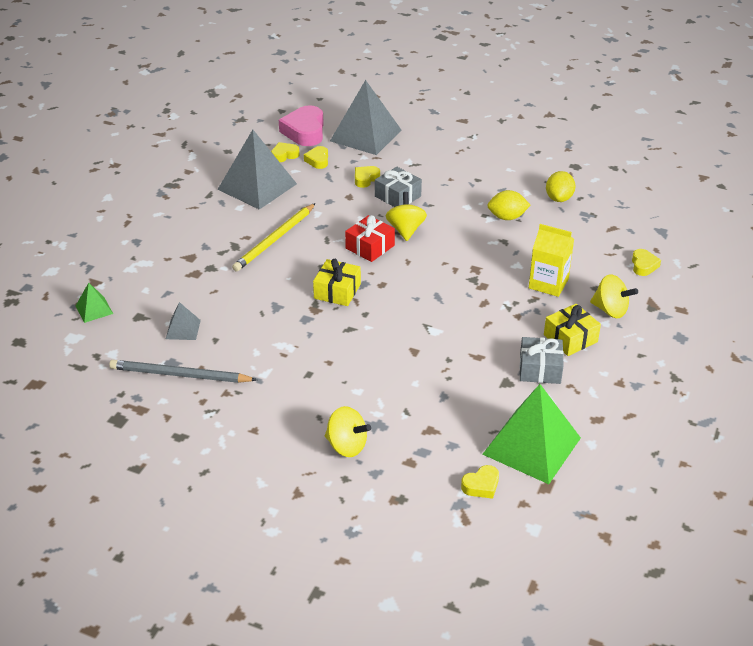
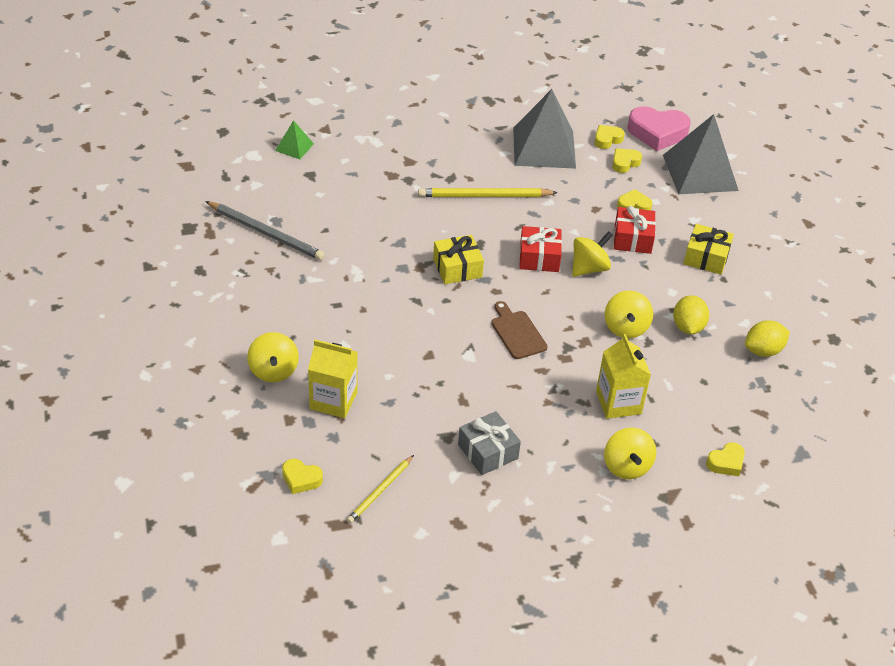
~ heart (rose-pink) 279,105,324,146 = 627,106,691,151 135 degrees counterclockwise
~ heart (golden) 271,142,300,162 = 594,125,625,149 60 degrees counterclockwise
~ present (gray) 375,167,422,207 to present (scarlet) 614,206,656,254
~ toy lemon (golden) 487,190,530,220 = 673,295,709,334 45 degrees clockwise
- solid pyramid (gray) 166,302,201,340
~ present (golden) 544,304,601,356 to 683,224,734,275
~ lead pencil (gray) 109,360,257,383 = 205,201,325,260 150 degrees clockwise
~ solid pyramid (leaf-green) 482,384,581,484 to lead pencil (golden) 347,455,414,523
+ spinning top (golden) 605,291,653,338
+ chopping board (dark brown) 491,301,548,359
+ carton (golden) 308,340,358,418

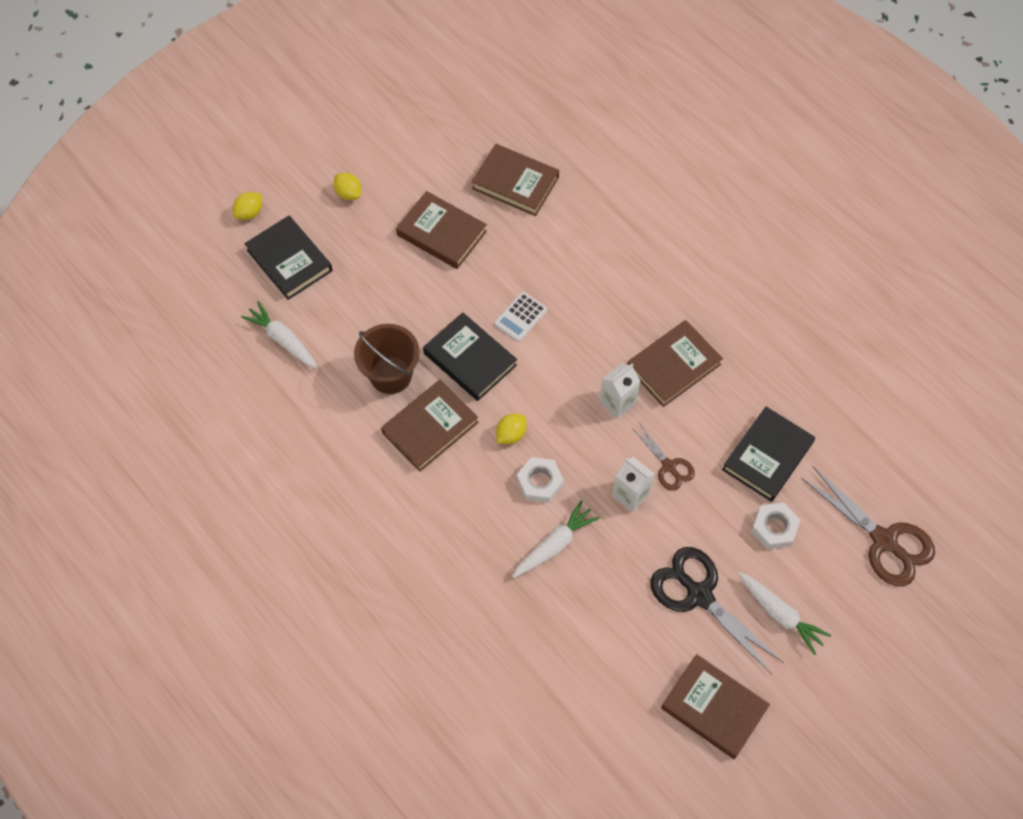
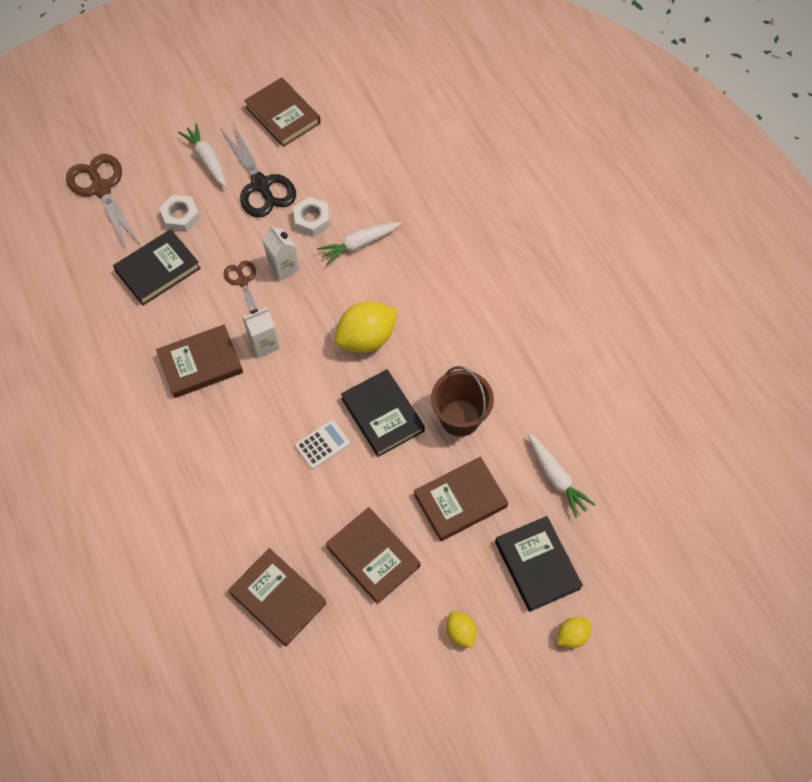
~ book (dark brown) 381,380,479,472 to 414,457,508,541
~ toy lemon (golden) 496,414,527,444 = 335,301,397,353 x1.94
~ hexagon nut (pure white) 517,457,564,503 to 293,197,330,236

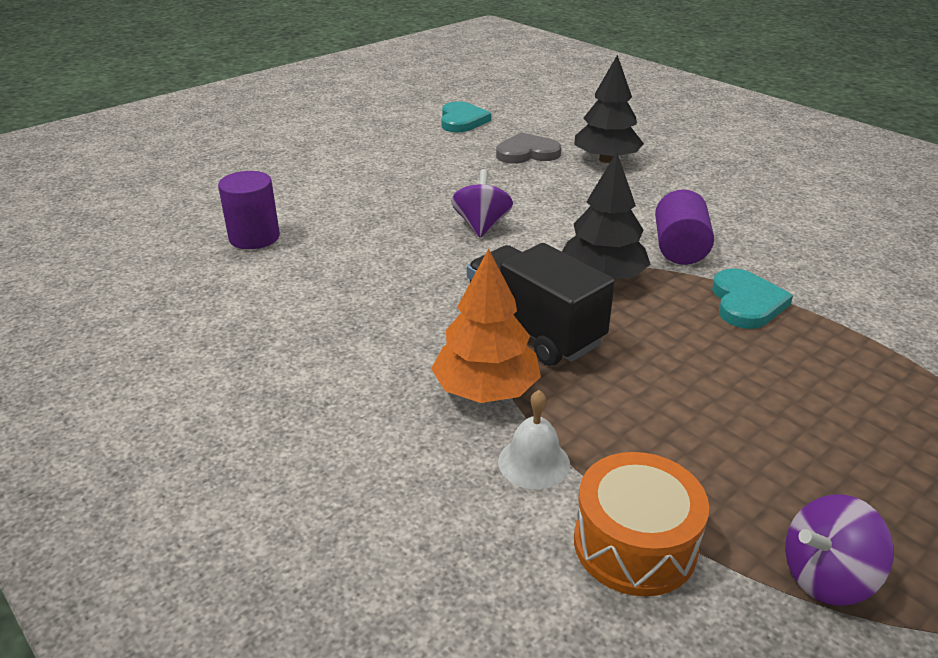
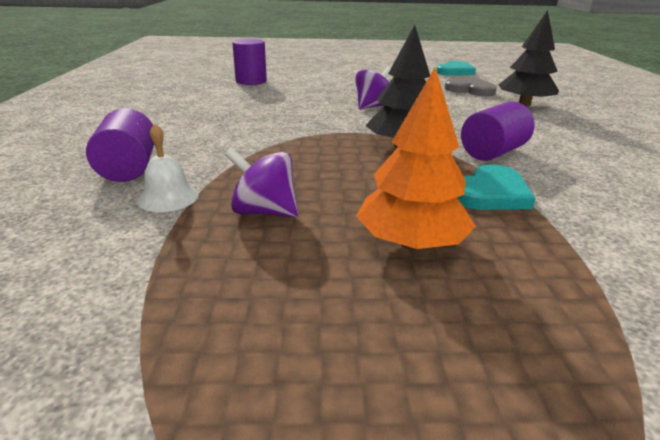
- truck (ebony) 467,243,615,366
~ toy tree (bright orange) 431,248,541,403 to 356,68,476,250
- drum (bright orange) 574,452,709,596
~ spinning top (royal purple) 785,494,894,606 to 225,148,298,217
+ cylinder shape (royal purple) 86,108,154,182

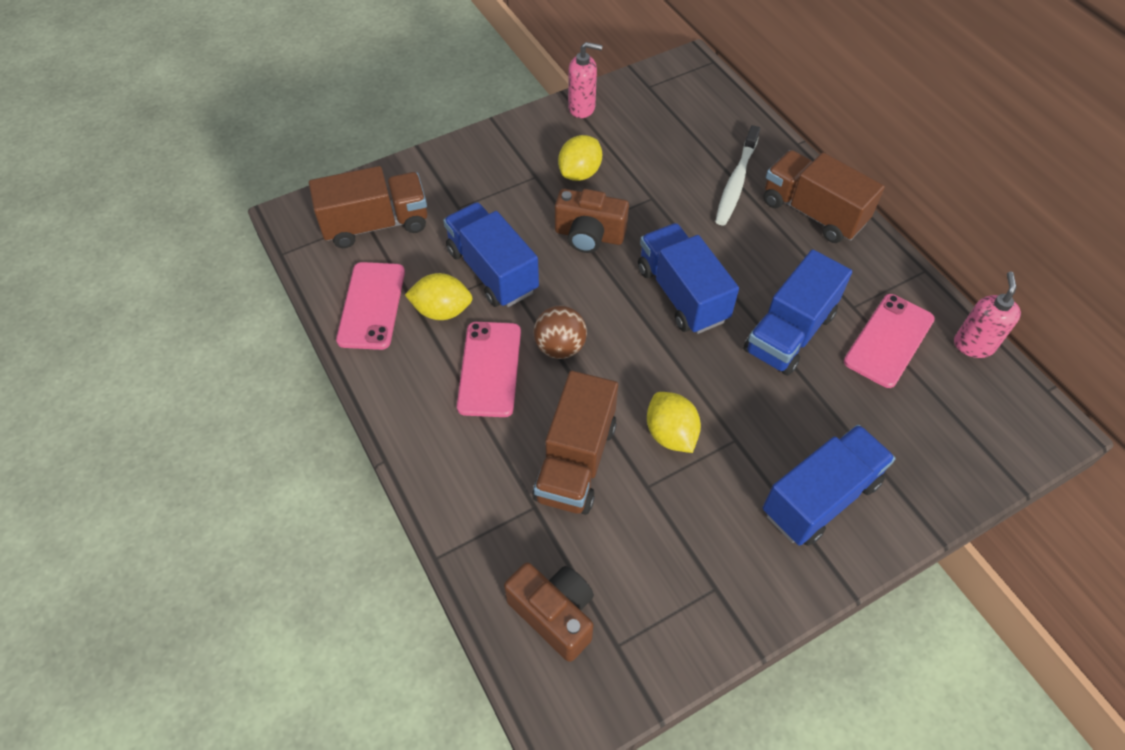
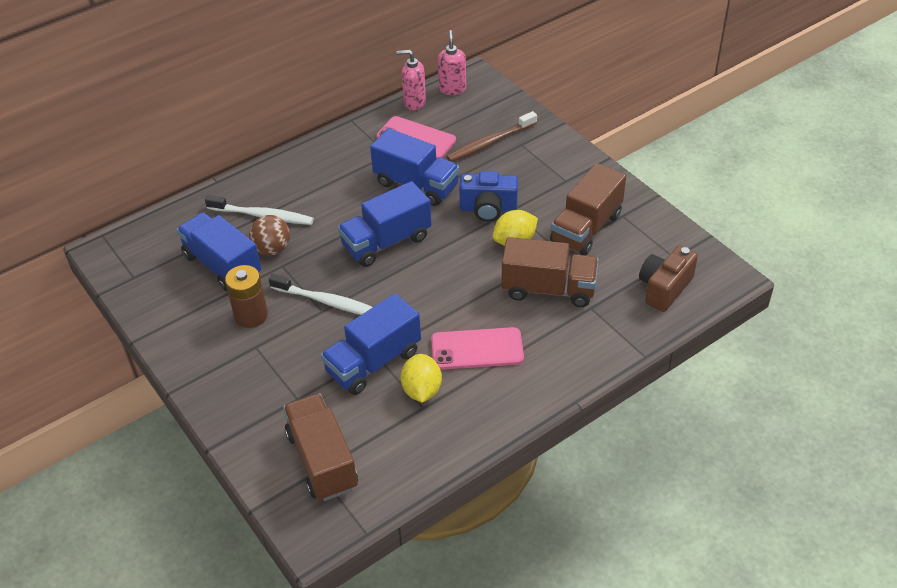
~ soap dispenser (rose-pink) 568,42,602,118 to 438,30,466,95
~ toy lemon (golden) 558,135,602,181 to power cell (dark brown) 225,265,268,328
~ truck (dark brown) 764,150,885,243 to 550,163,626,255
~ compact camera (dark brown) 555,189,629,253 to toothbrush (pure white) 269,274,373,315
- smartphone (rose-pink) 336,262,405,350
~ sphere (dark brown) 533,306,587,359 to 249,215,290,255
~ truck (blue) 762,425,896,546 to 177,213,261,291
+ toothbrush (dark brown) 447,111,537,162
+ compact camera (blue) 459,171,518,222

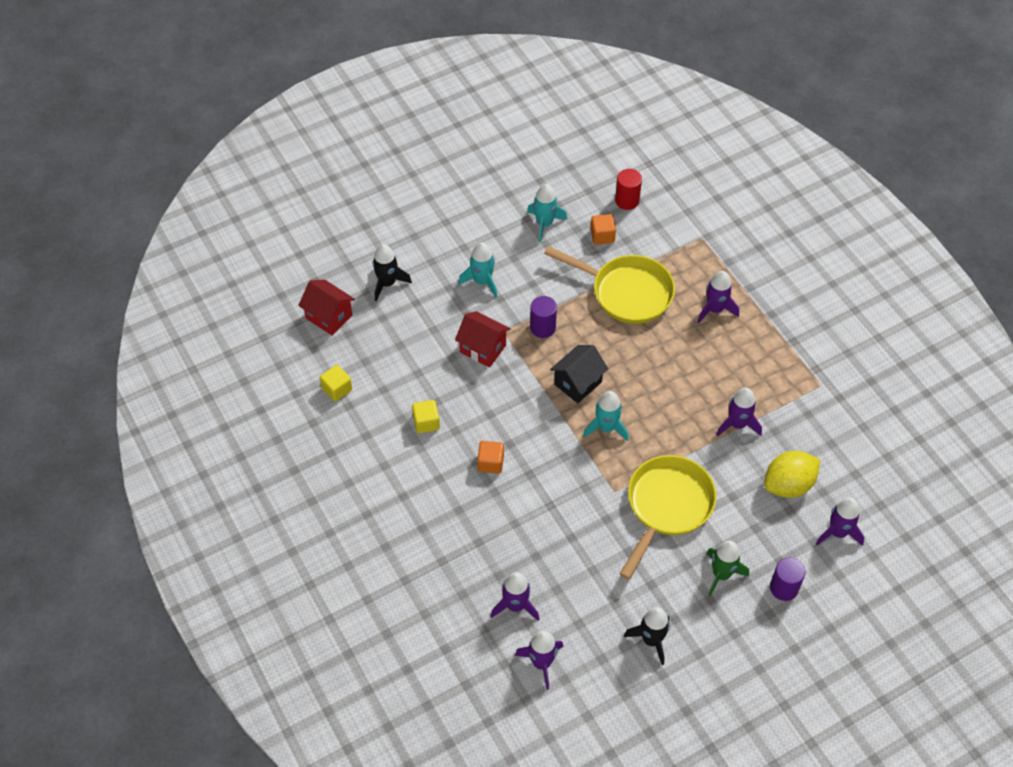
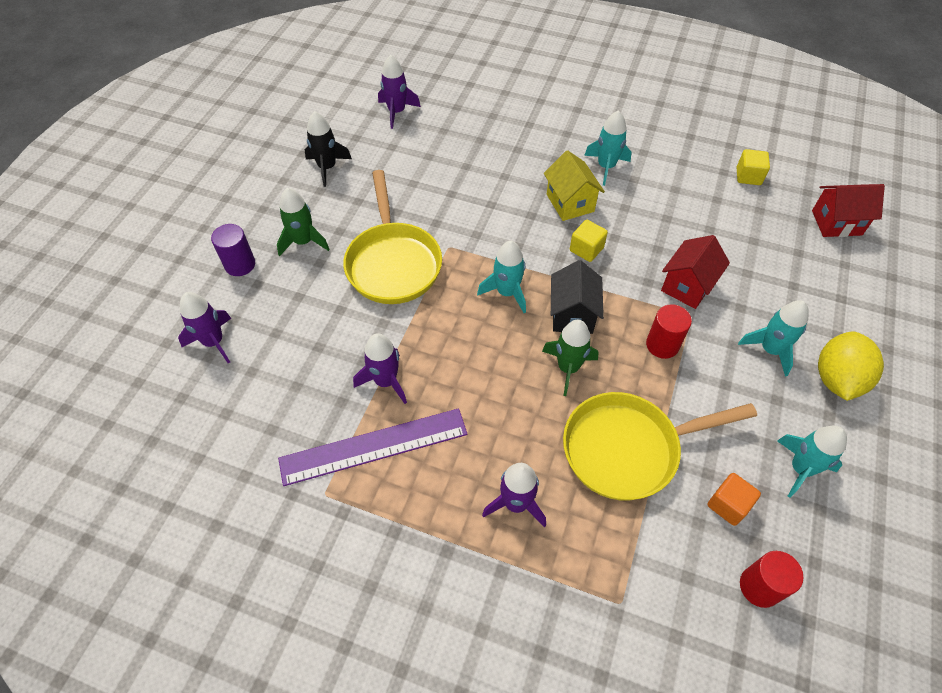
- spaceship (ebony) 372,244,412,301
~ cylinder shape (royal purple) 530,296,557,338 to cylinder shape (scarlet) 646,304,692,359
~ cottage (scarlet) 455,311,511,367 = 661,235,730,309 45 degrees counterclockwise
~ block (golden) 412,400,440,433 to 570,220,608,262
~ block (bright orange) 477,441,504,474 to cottage (golden) 544,150,605,221
~ toy lemon (golden) 764,451,820,498 to 818,332,884,401
- spaceship (royal purple) 491,572,540,621
+ spaceship (aqua) 584,110,631,186
+ spaceship (leaf-green) 542,320,599,396
+ straightedge (royal purple) 278,408,468,486

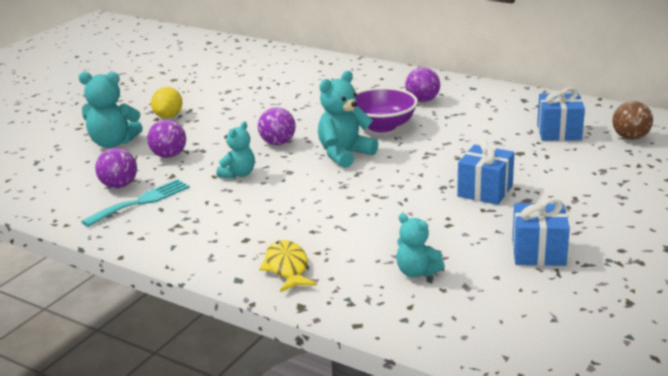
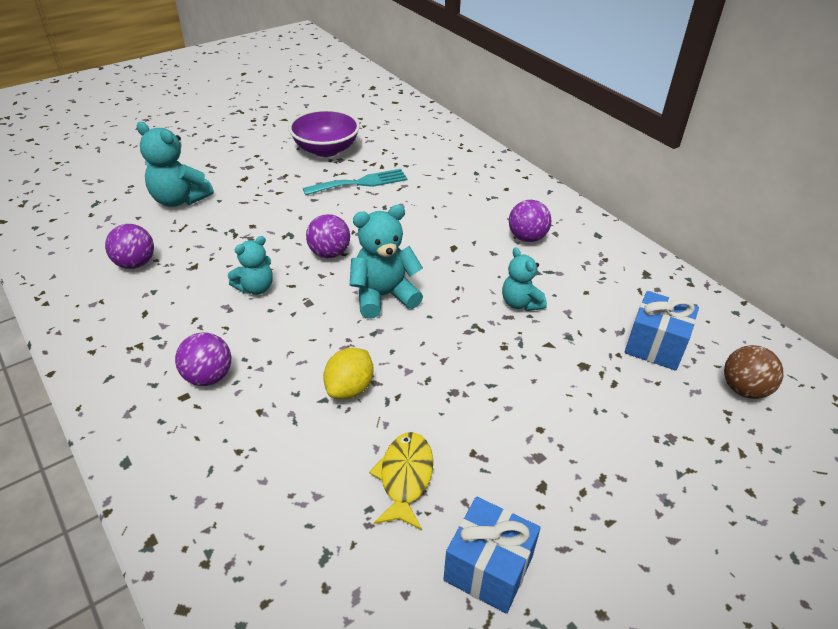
~ toy lemon (golden) 151,87,182,119 to 323,348,374,399
~ deep dish (royal purple) 352,87,418,132 to 289,109,360,157
~ sphere (royal purple) 147,120,186,158 to 175,332,231,386
- present (blue) 457,139,515,205
~ dinner fork (aqua) 81,179,190,227 to 303,169,408,195
~ stuffed bear (aqua) 396,213,445,277 to 502,248,547,311
~ toy fish (golden) 259,240,317,292 to 369,432,433,530

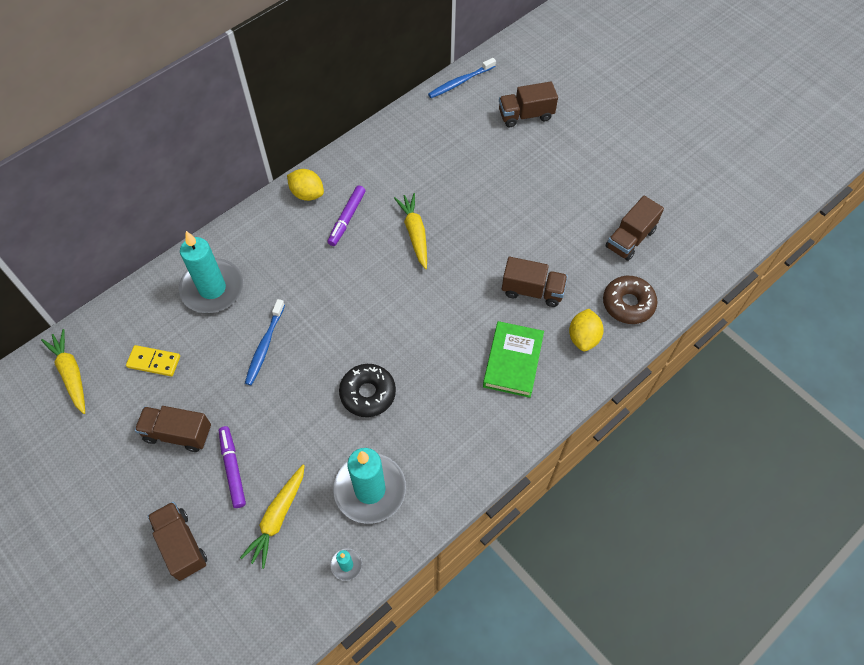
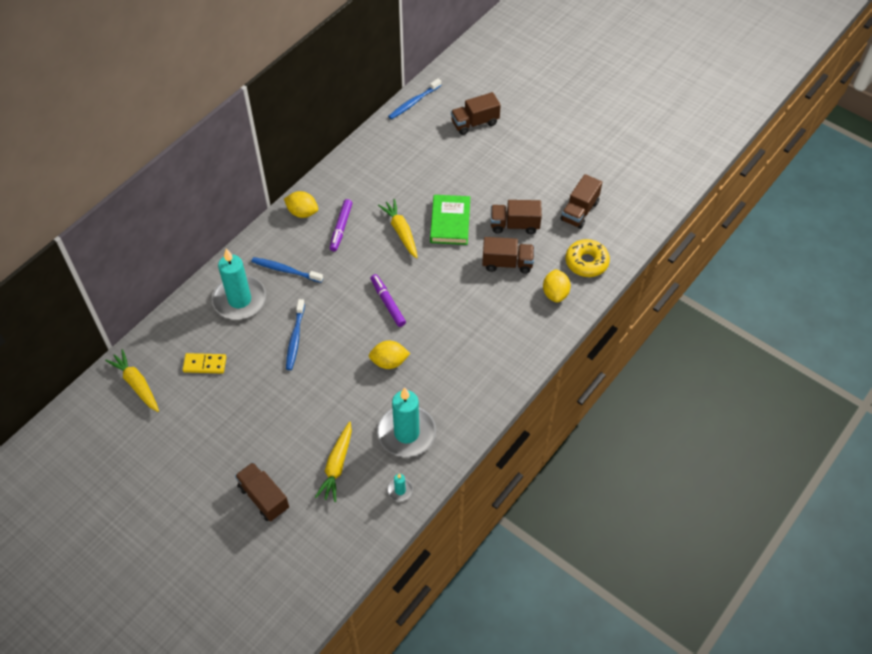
~ donut (dark brown) 603,276,658,324 to donut (golden) 566,239,610,277
~ book (leaf-green) 483,321,544,398 to 430,195,470,245
~ donut (ebony) 339,364,396,417 to toy lemon (golden) 369,341,410,369
~ truck (dark brown) 135,406,211,452 to 491,200,542,234
~ felt pen (royal purple) 219,426,246,508 to 370,274,406,327
+ toothbrush (blue) 251,257,323,283

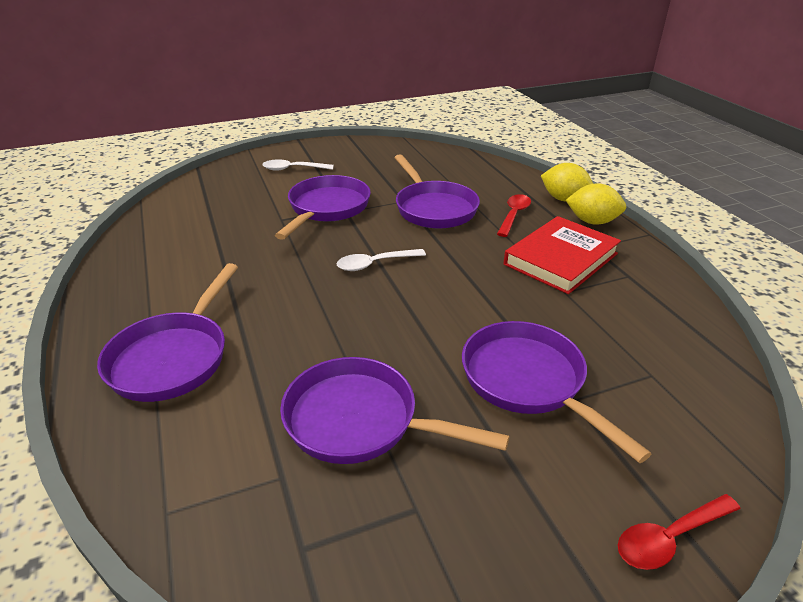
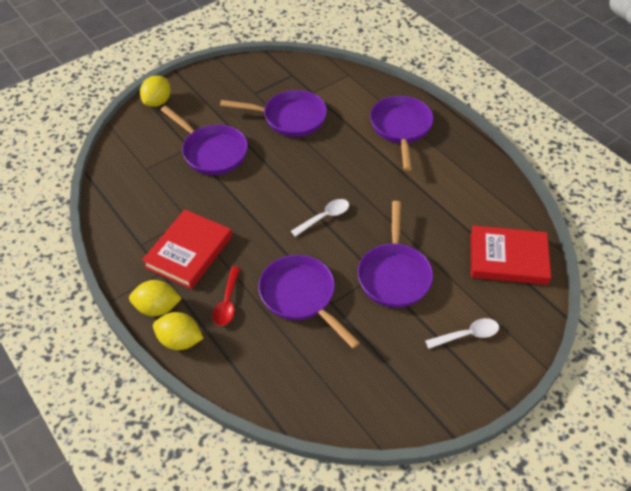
~ teaspoon (scarlet) 618,494,740,570 to toy lemon (golden) 140,75,171,107
+ book (scarlet) 471,225,551,285

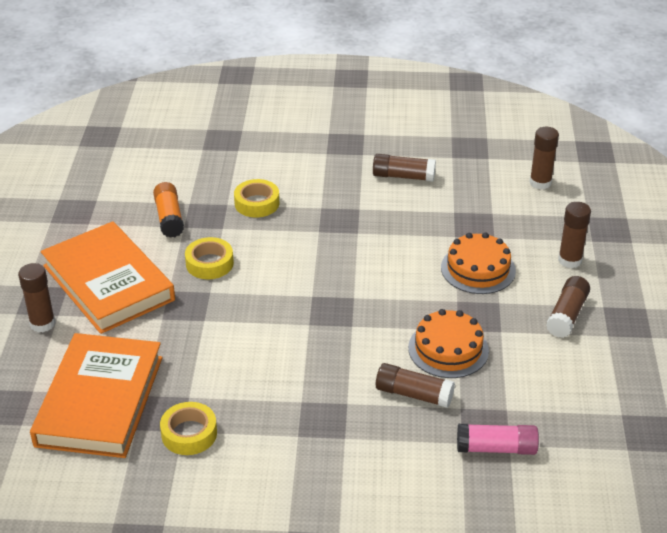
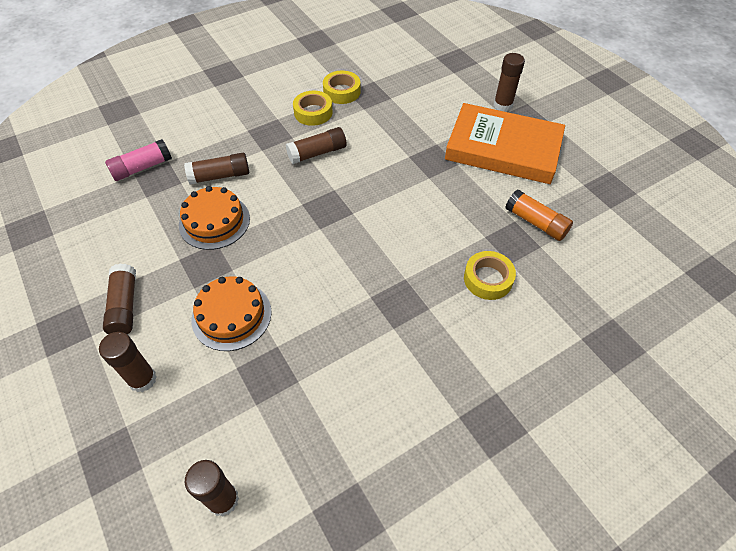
~ glue (dark brown) 373,154,436,182 to 286,127,346,164
~ tape (golden) 185,237,234,279 to 293,91,333,126
- book (bright orange) 30,333,162,458

